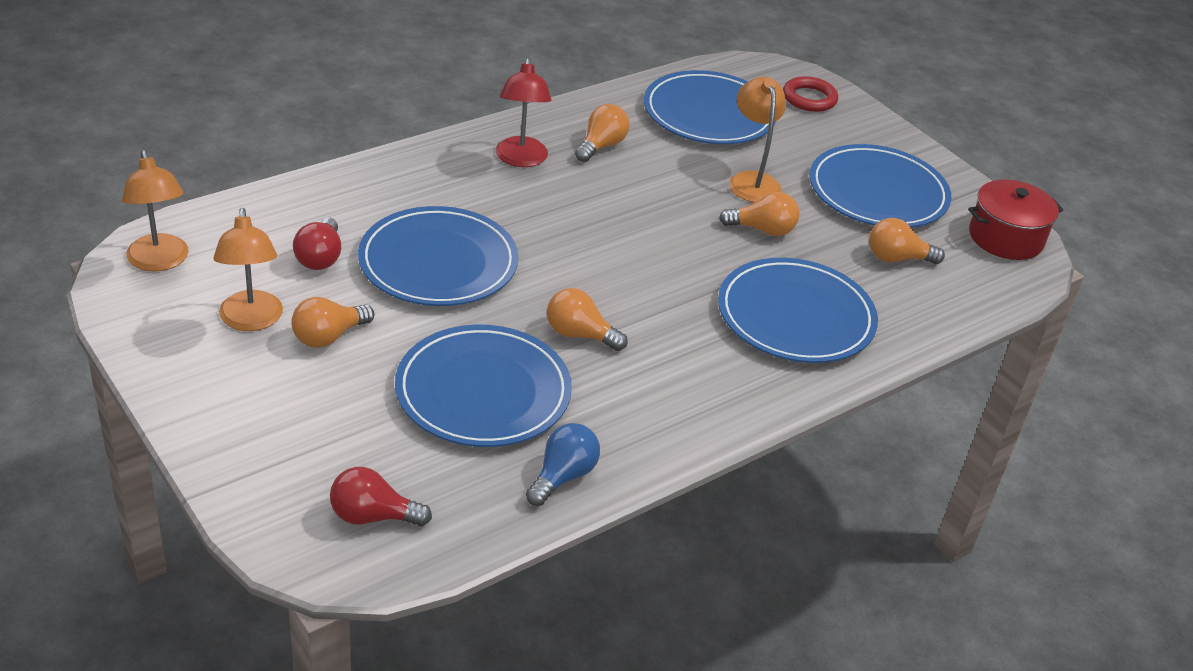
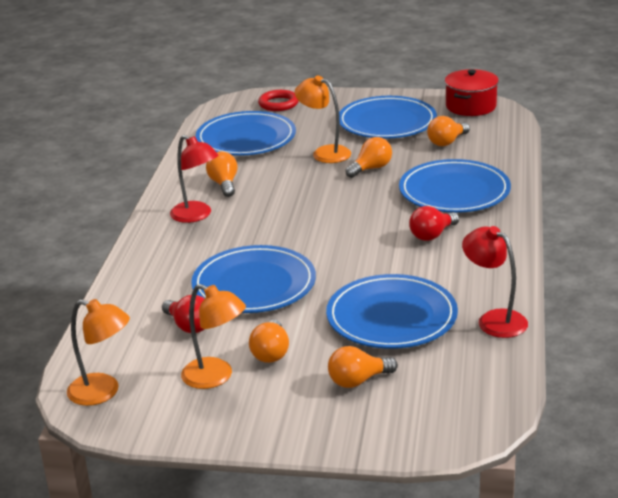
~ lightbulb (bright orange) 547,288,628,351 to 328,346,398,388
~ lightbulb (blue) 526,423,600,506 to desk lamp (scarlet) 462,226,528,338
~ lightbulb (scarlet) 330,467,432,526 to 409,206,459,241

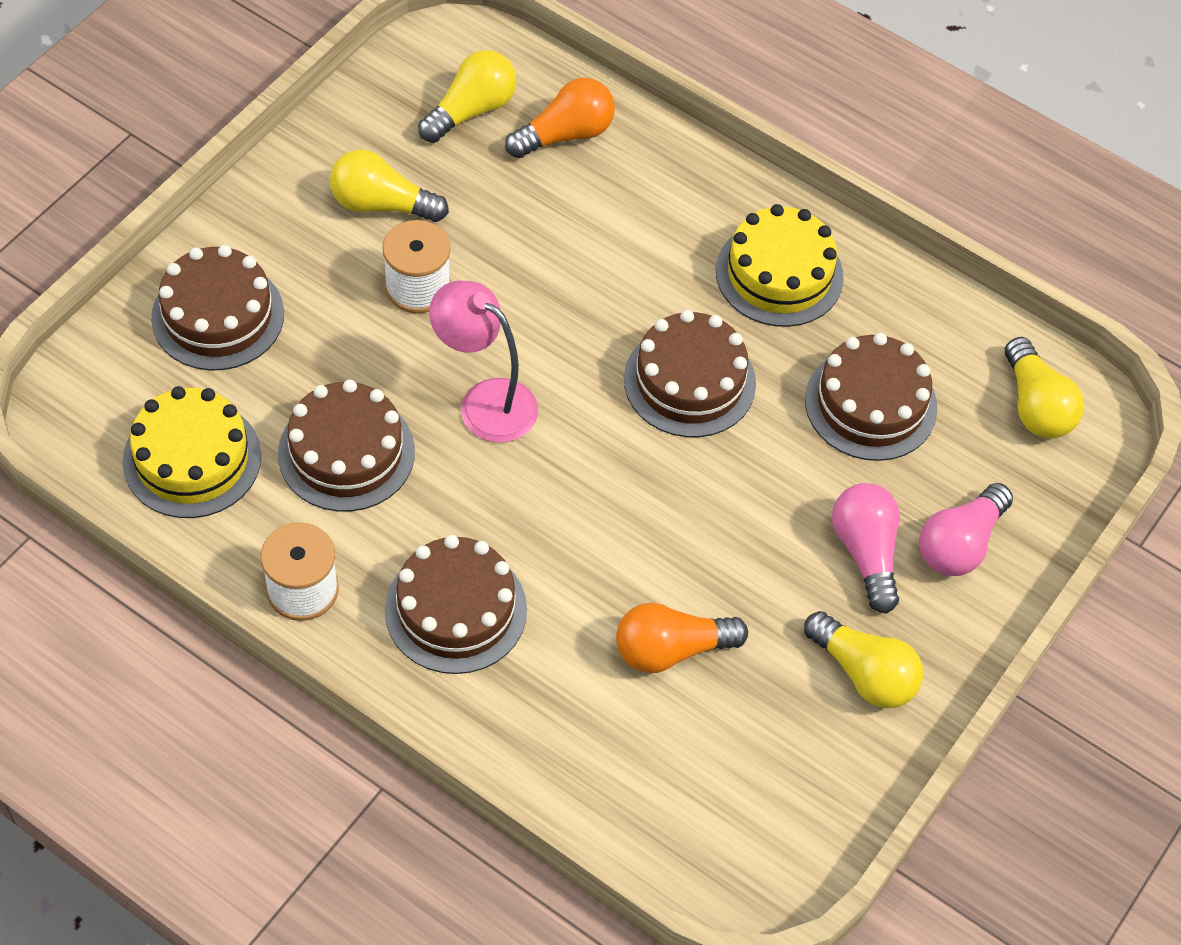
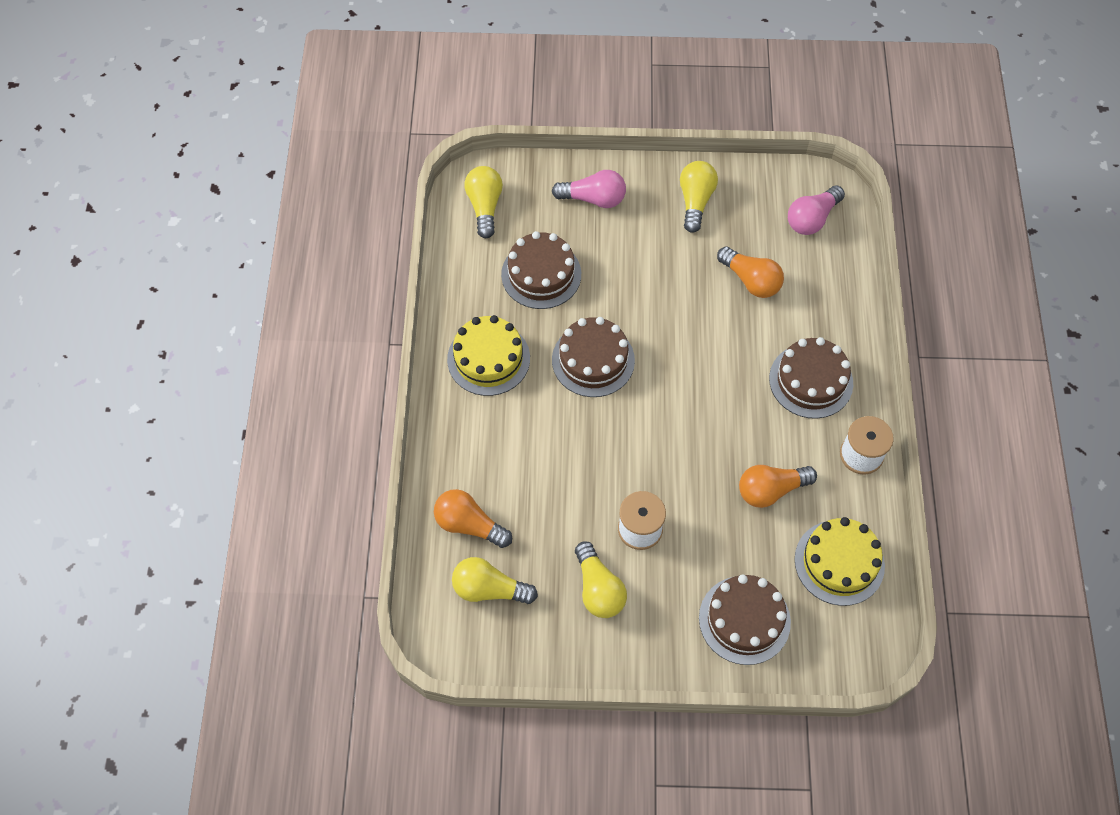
- desk lamp (rose-pink) 429,281,538,443
~ lightbulb (golden) 1005,337,1084,439 = 465,166,503,238 45 degrees counterclockwise
~ layer cake (dark brown) 278,380,415,512 to lightbulb (bright orange) 739,465,817,508
~ lightbulb (rose-pink) 832,483,900,613 to 788,185,845,235

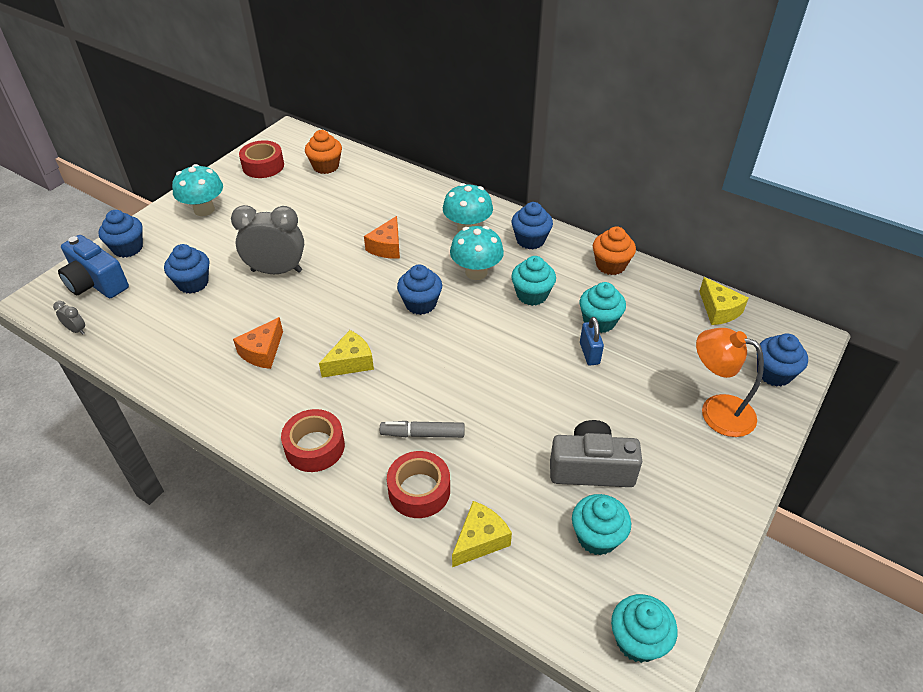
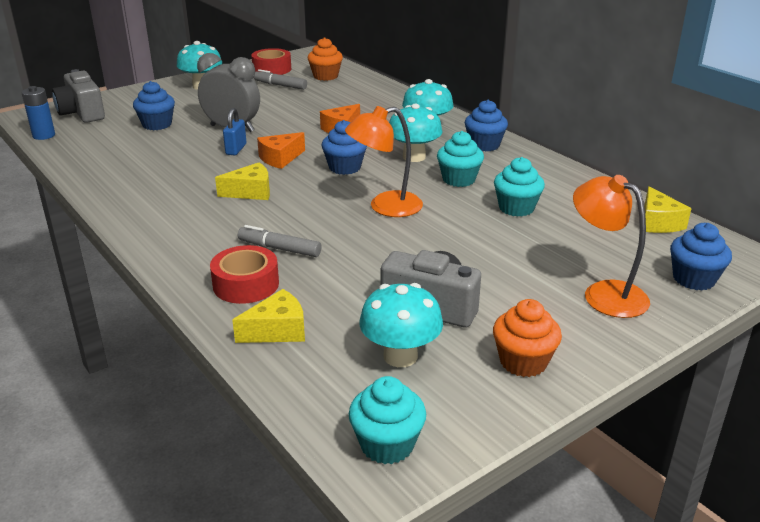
- cupcake (blue) 99,210,143,258
~ cupcake (bright orange) 593,226,636,275 to 493,299,562,377
~ compact camera (blue) 58,235,129,298 to compact camera (gray) 52,69,105,123
~ clock (gray) 53,301,85,334 to power cell (blue) 21,86,55,140
~ piece of cheese (bright orange) 233,317,283,369 to 257,132,305,169
~ lock (blue) 580,317,604,365 to 223,108,246,155
- tape (scarlet) 281,409,345,472
~ cupcake (aqua) 572,494,631,555 to toadstool (aqua) 359,283,443,367
+ felt pen (gray) 254,69,307,90
+ desk lamp (bright orange) 345,106,423,217

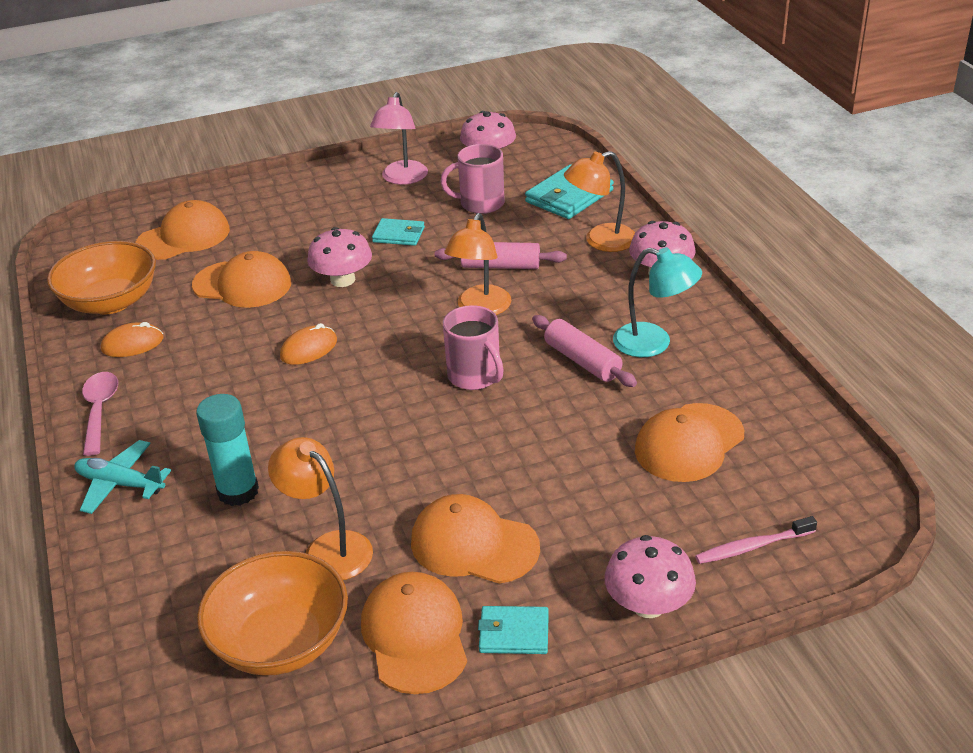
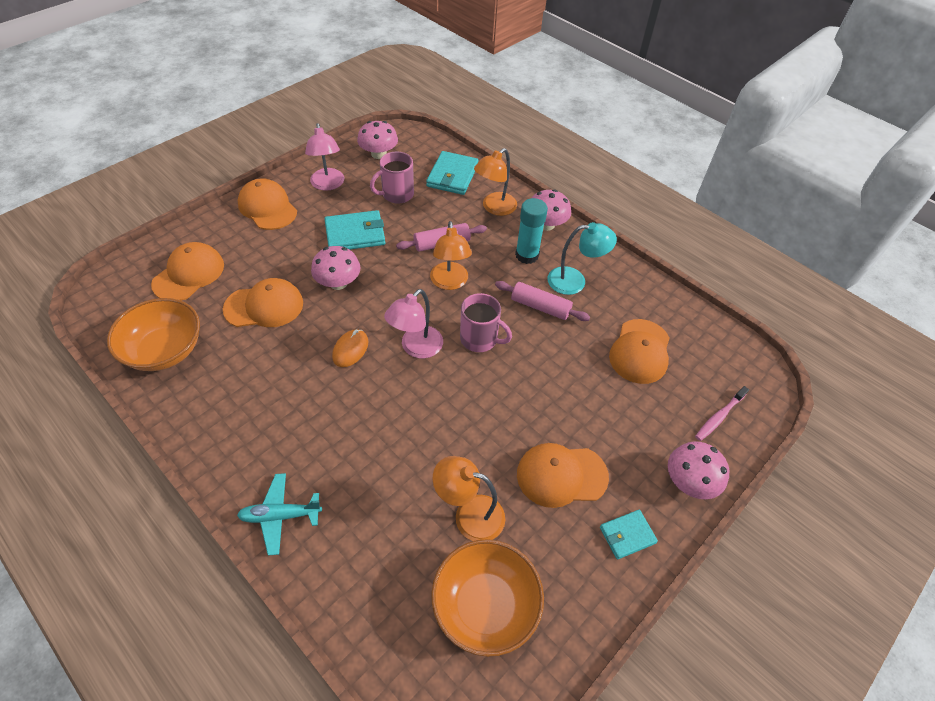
~ card wallet (aqua) 372,218,425,246 = 325,210,385,250 x1.66
- mouse (bright orange) 101,322,163,357
- teaspoon (rose-pink) 82,372,118,456
~ glue (aqua) 196,394,259,506 to 515,198,548,264
~ baseball cap (bright orange) 361,572,467,694 to 238,179,297,230
+ desk lamp (rose-pink) 384,289,443,358

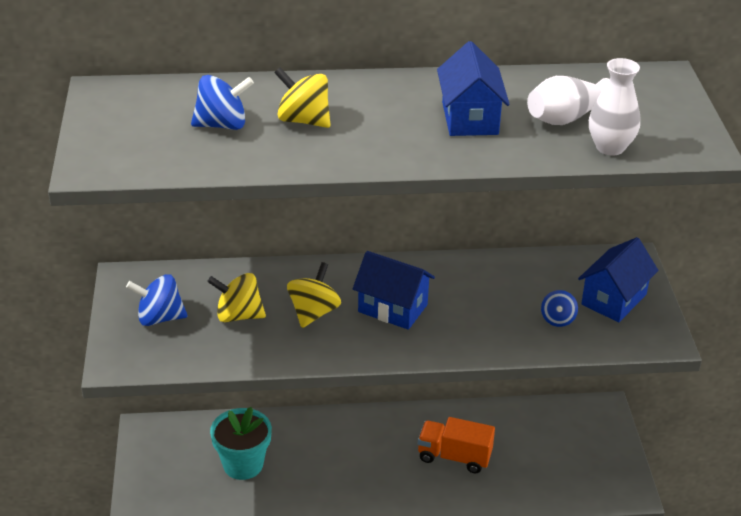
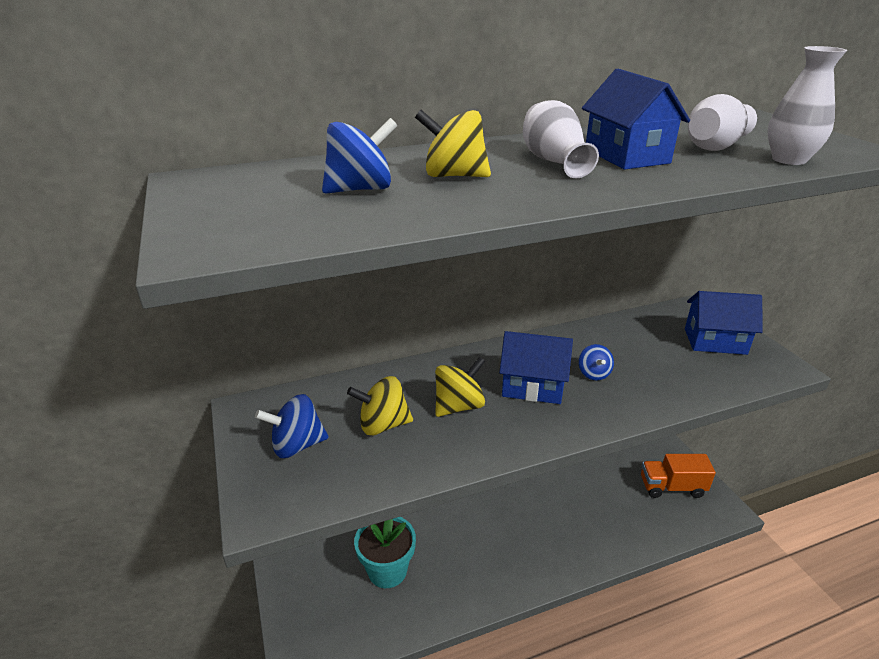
~ cottage (blue) 578,237,659,322 = 685,291,763,355 75 degrees clockwise
~ spinning top (golden) 287,262,341,328 = 435,357,485,417 45 degrees clockwise
~ spinning top (blue) 541,290,578,327 to 579,344,614,380
~ truck (bright orange) 418,417,495,474 to 641,454,716,498
+ tall vase (pure white) 523,100,599,178

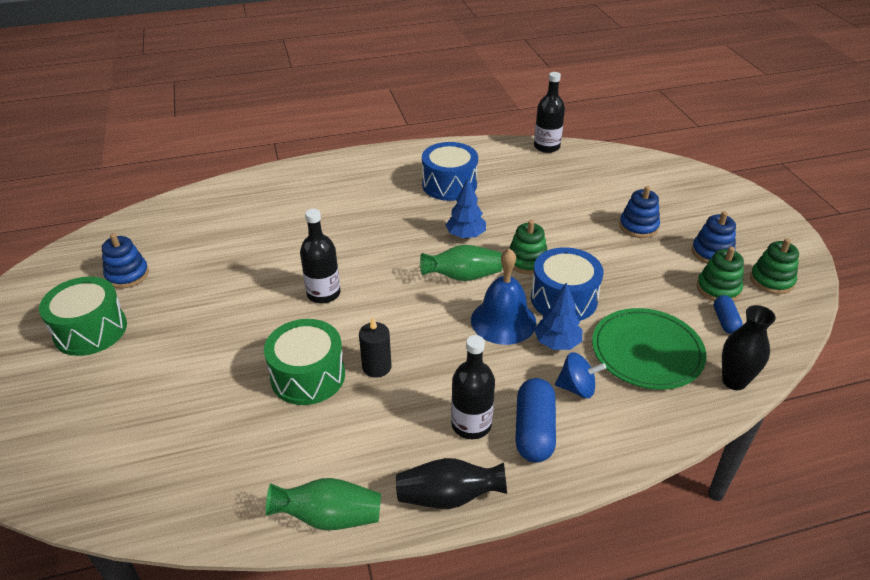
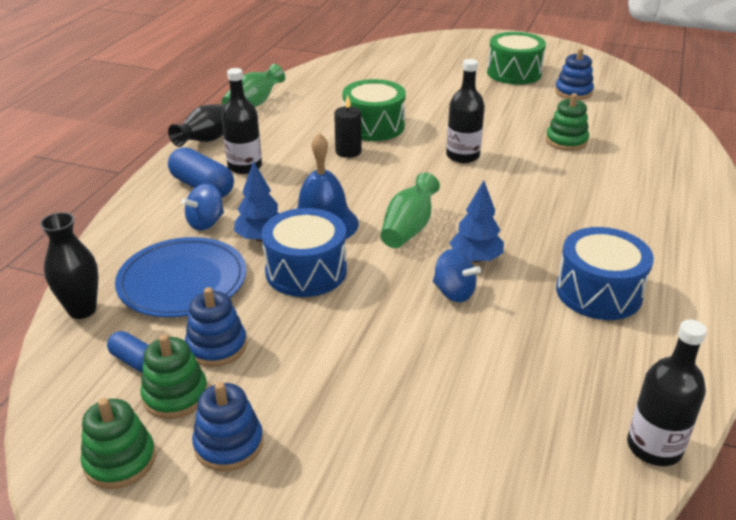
~ stacking rings (blue) 619,186,660,238 to 185,287,247,367
~ stacking rings (leaf-green) 510,220,547,274 to 546,93,589,151
~ dinner plate (leaf-green) 592,308,707,390 to dinner plate (blue) 115,237,246,317
+ spinning top (blue) 433,249,481,302

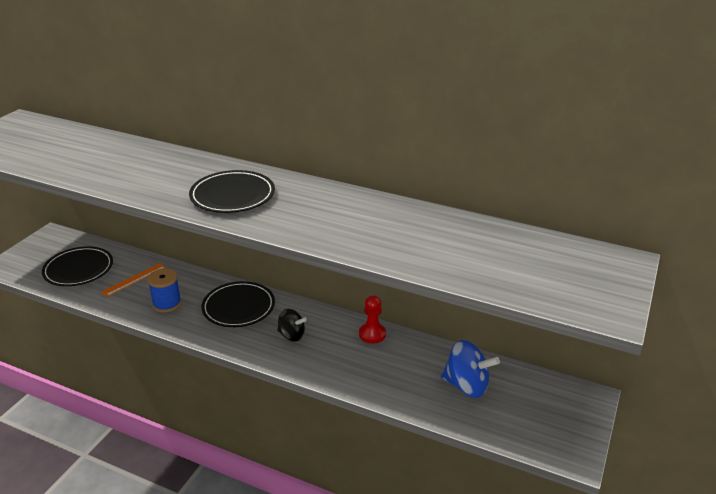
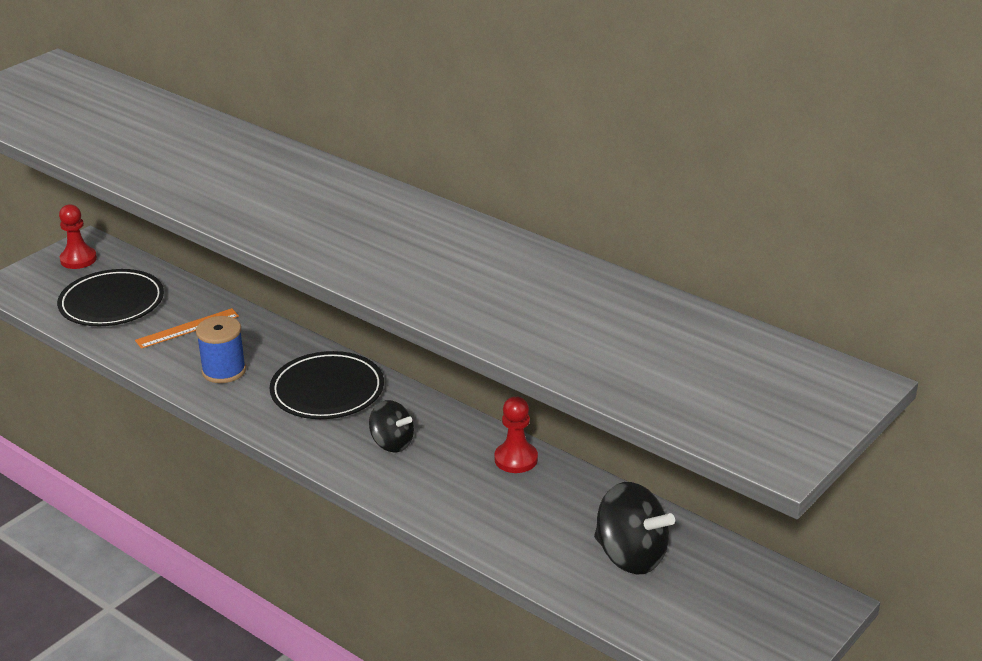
- dinner plate (ebony) 189,170,275,213
~ spinning top (blue) 441,340,500,398 to spinning top (ebony) 594,482,675,574
+ chess pawn (scarlet) 59,204,97,269

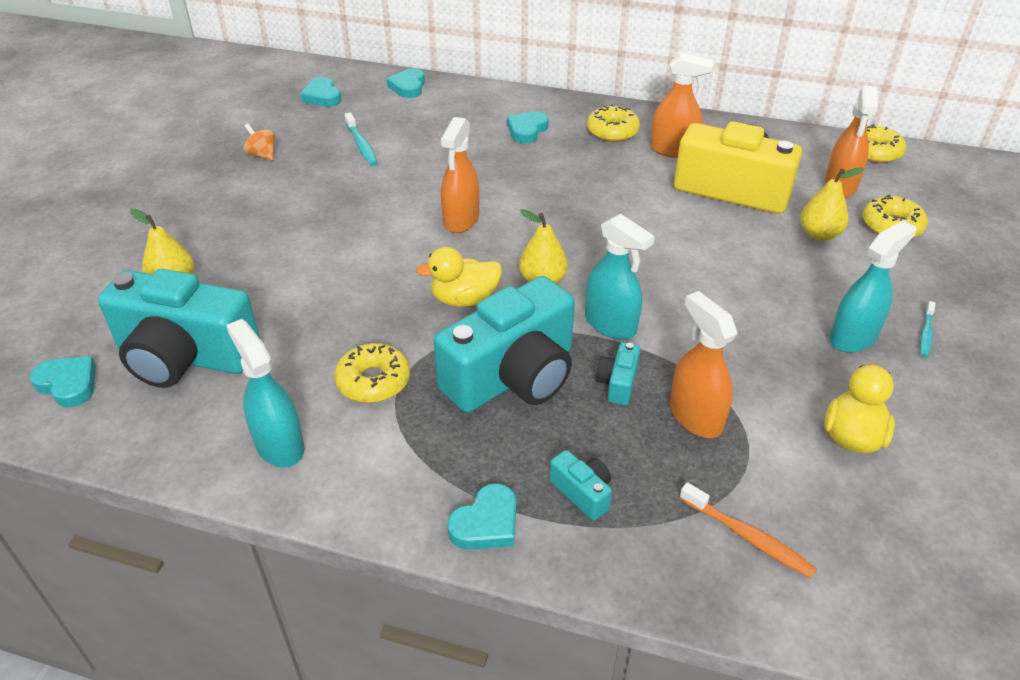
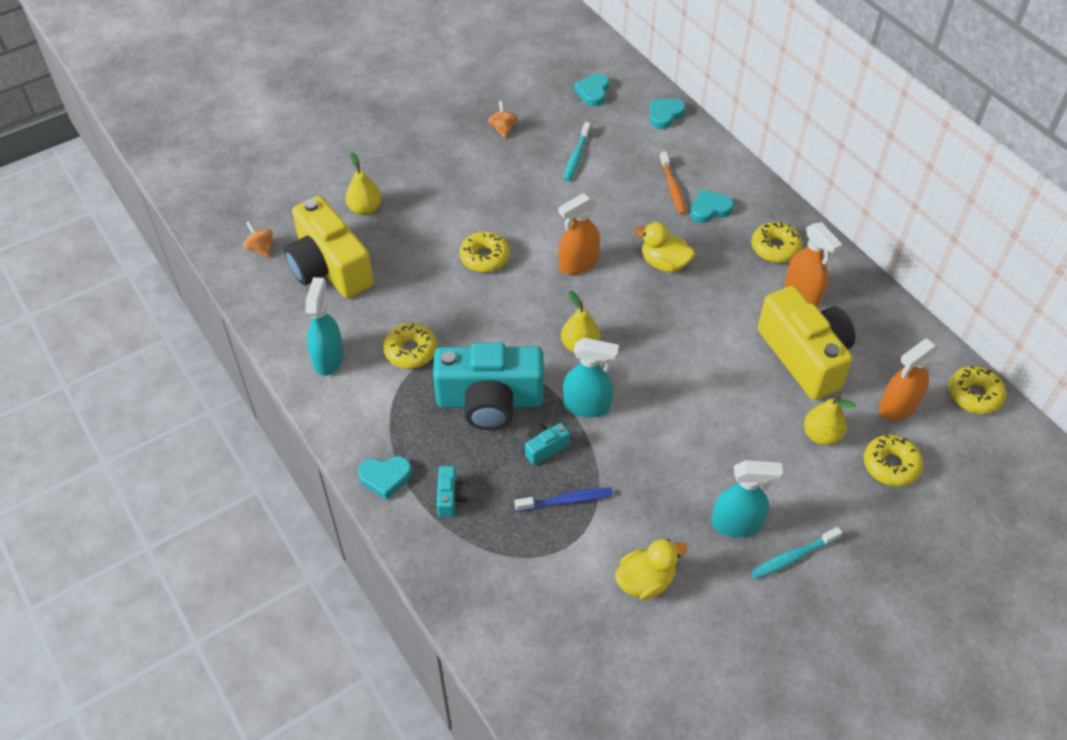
~ spray cleaner (aqua) 585,214,655,340 = 563,338,619,418 75 degrees counterclockwise
~ rubber duck (golden) 416,247,502,307 to 635,222,695,272
~ compact camera (aqua) 98,269,260,388 to compact camera (golden) 284,196,374,298
~ spray cleaner (bright orange) 670,291,737,438 to toothbrush (blue) 515,488,613,512
~ toothbrush (aqua) 920,301,936,357 = 751,527,842,579 x1.51
~ heart (aqua) 30,356,96,407 to spinning top (bright orange) 243,221,273,257
~ toothbrush (bright orange) 680,482,817,578 to 660,151,686,215
+ donut (golden) 459,231,510,273

